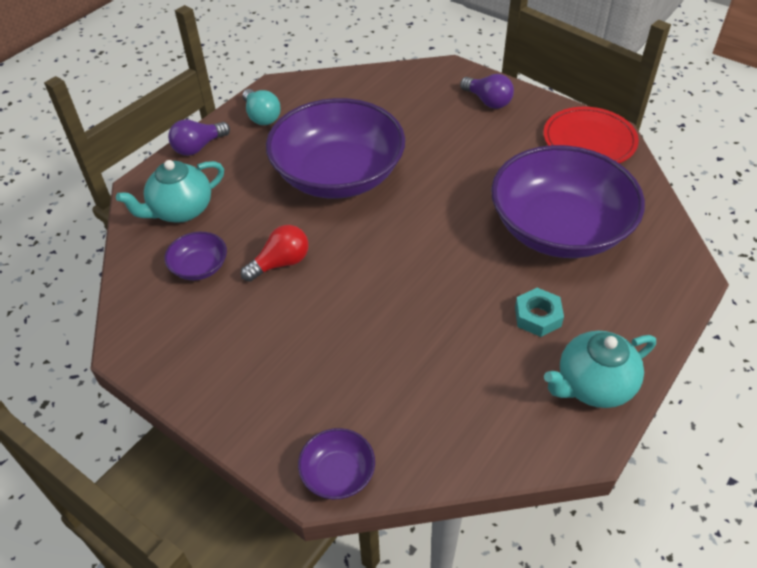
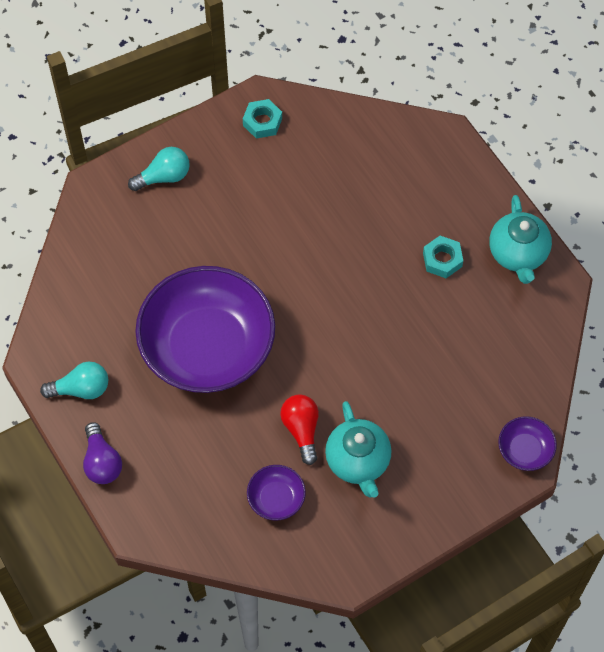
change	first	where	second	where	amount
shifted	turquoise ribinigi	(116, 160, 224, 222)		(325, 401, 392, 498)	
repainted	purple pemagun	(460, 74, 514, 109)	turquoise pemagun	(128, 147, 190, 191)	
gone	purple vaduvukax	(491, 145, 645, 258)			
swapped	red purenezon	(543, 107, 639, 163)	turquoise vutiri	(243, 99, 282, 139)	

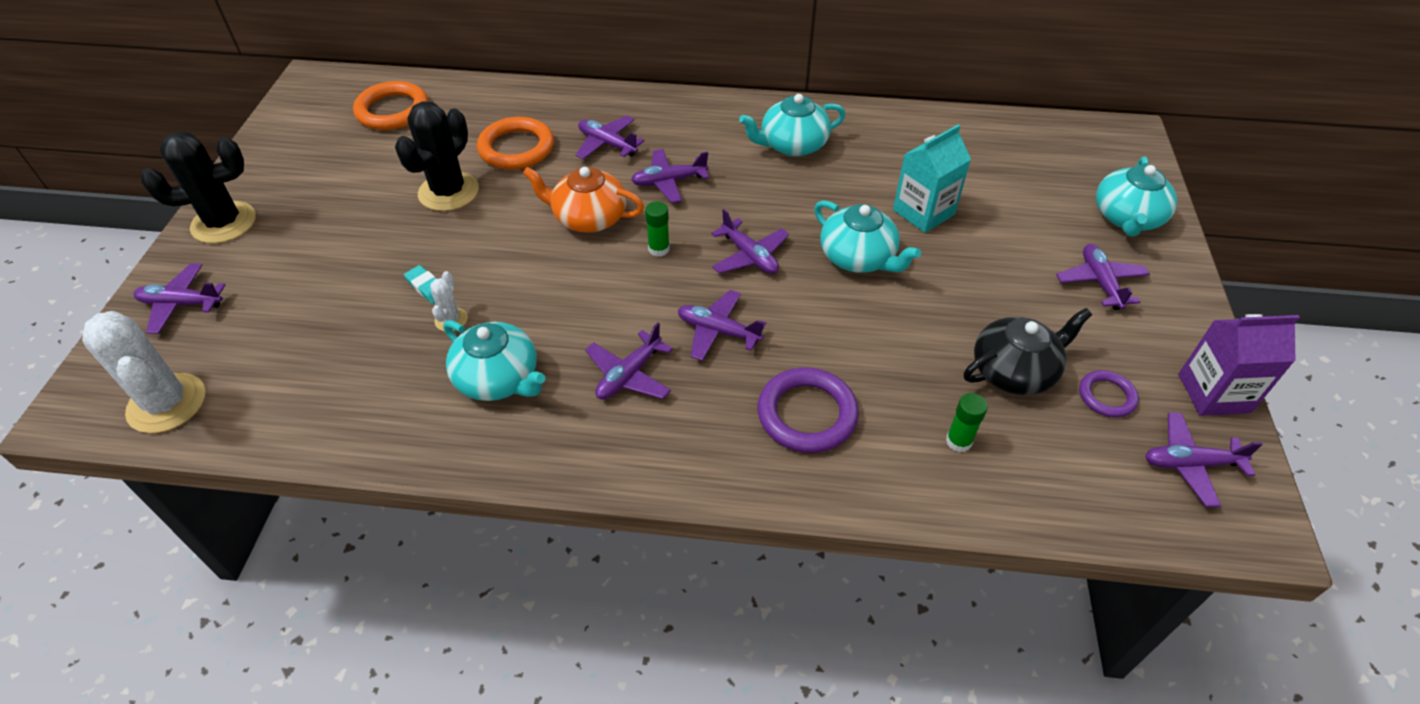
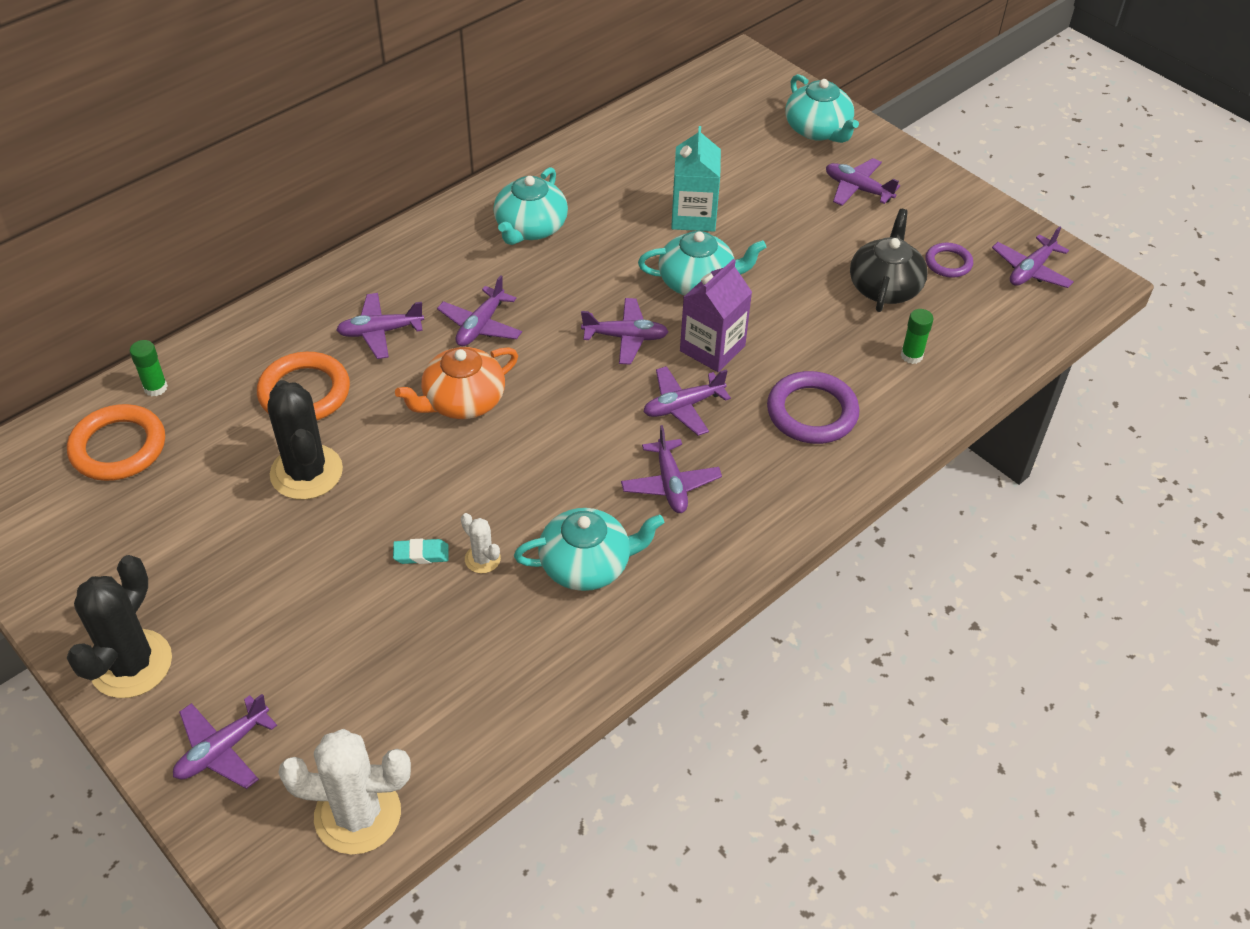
change	first	where	second	where	amount
shifted	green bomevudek	(645, 201, 670, 256)		(130, 340, 168, 396)	
shifted	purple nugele	(1178, 314, 1300, 416)		(680, 259, 752, 372)	

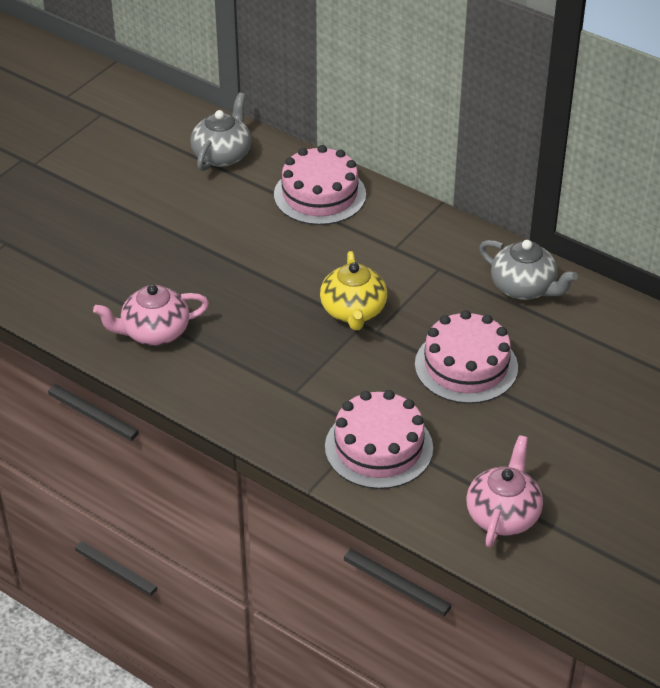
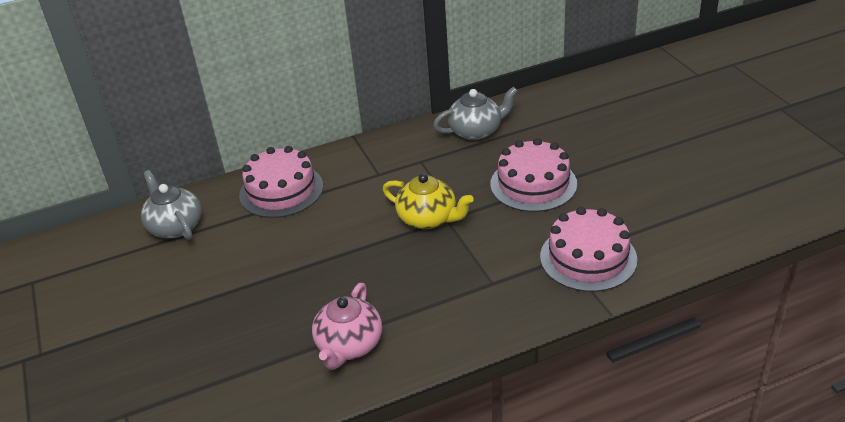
change	first	where	second	where	amount
gone	pink ribinigi	(466, 435, 543, 548)			

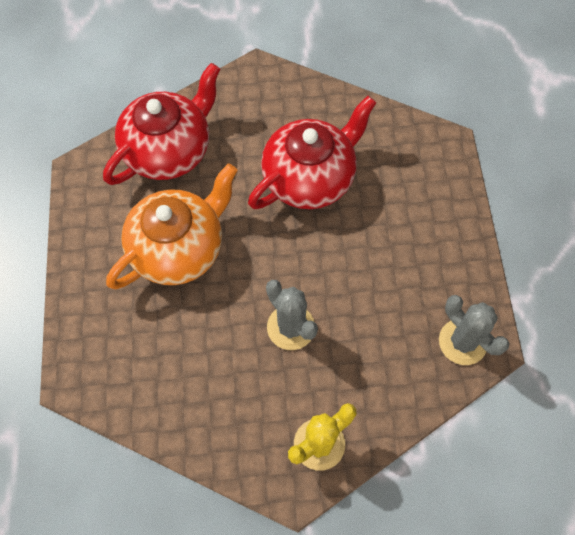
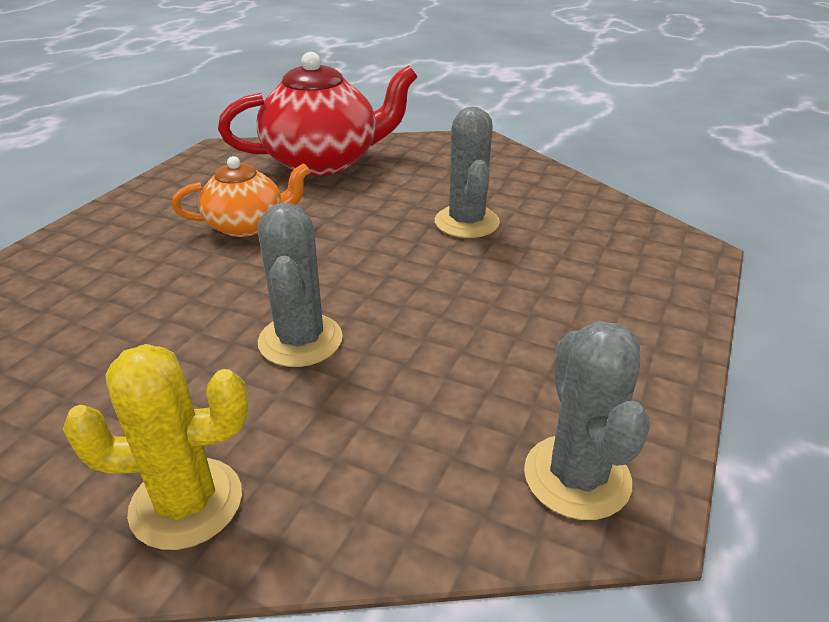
change	first	where	second	where	amount
scaled	orange ribinigi	(106, 163, 238, 289)		(172, 156, 310, 237)	x0.58
swapped	red ribinigi	(248, 96, 376, 209)	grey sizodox	(435, 107, 500, 238)	

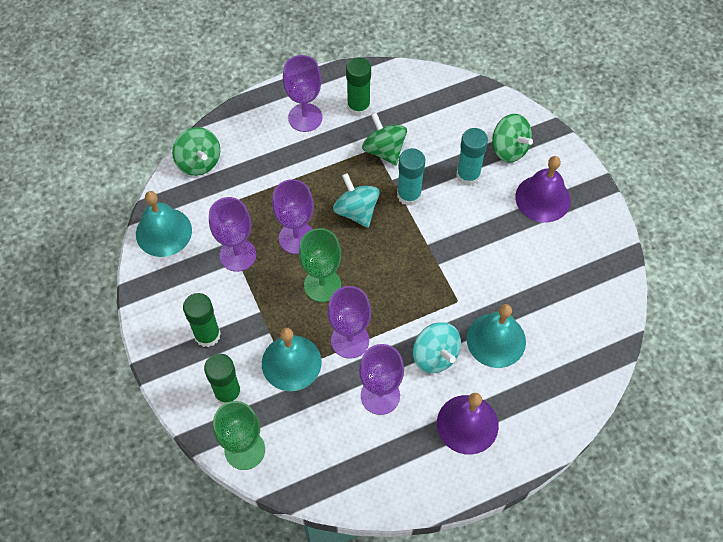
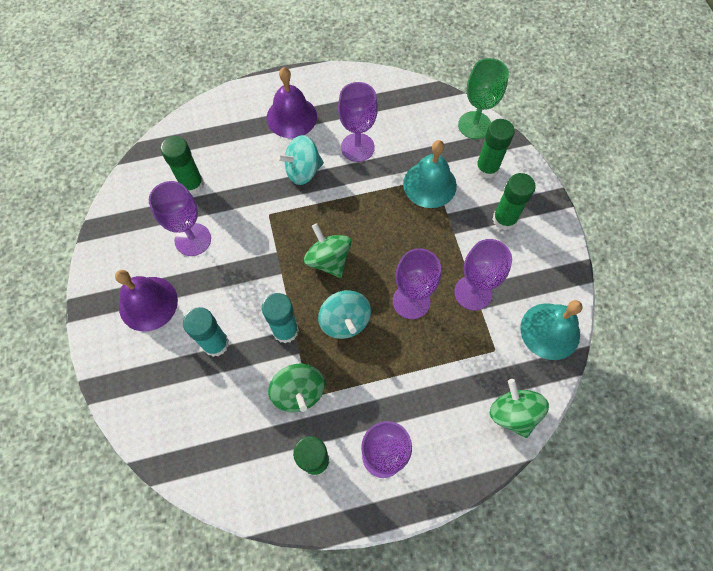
change	first	where	second	where	amount
gone	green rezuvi	(299, 228, 341, 302)			
shifted	purple rezuvi	(327, 286, 371, 359)		(149, 181, 211, 256)	
rotated	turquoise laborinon	(413, 322, 461, 373)		(277, 135, 324, 185)	90 degrees counterclockwise
gone	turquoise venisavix	(467, 304, 526, 368)			
shifted	green laborinon	(492, 114, 533, 163)		(304, 223, 351, 278)	
new			green bomevudek	(161, 136, 204, 195)	

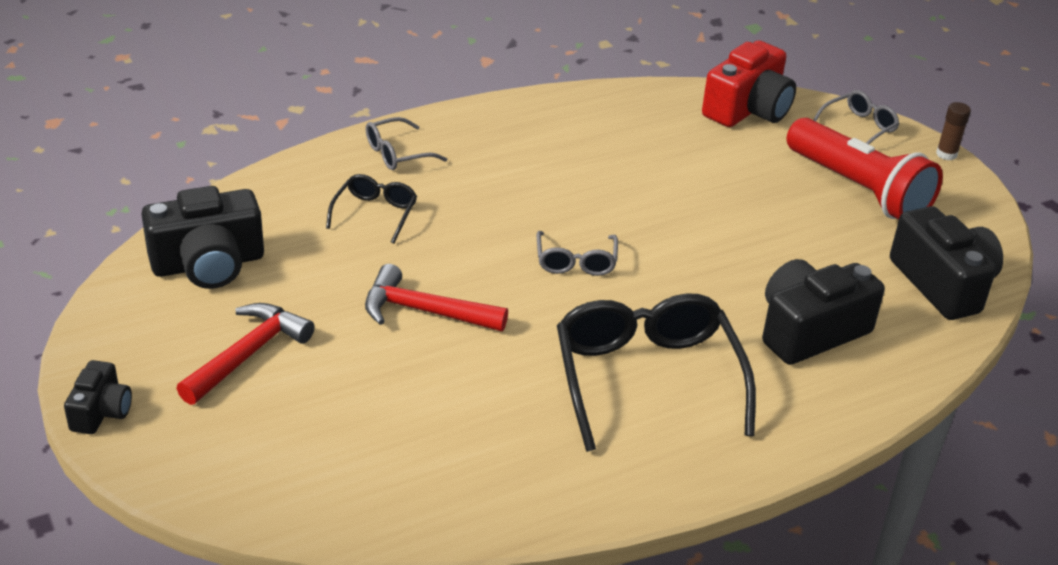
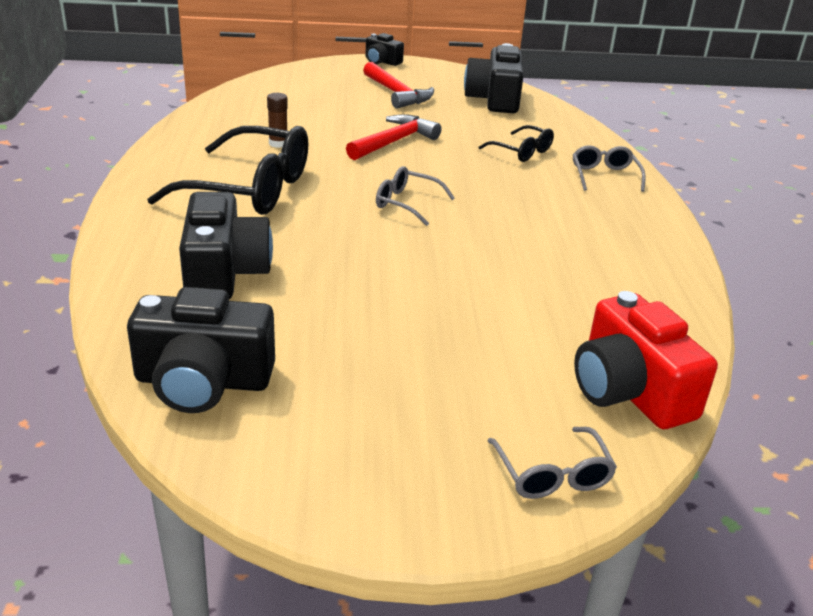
change	first	where	second	where	amount
gone	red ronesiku	(787, 118, 943, 220)			
shifted	brown bomevudek	(936, 102, 971, 160)		(267, 93, 288, 148)	

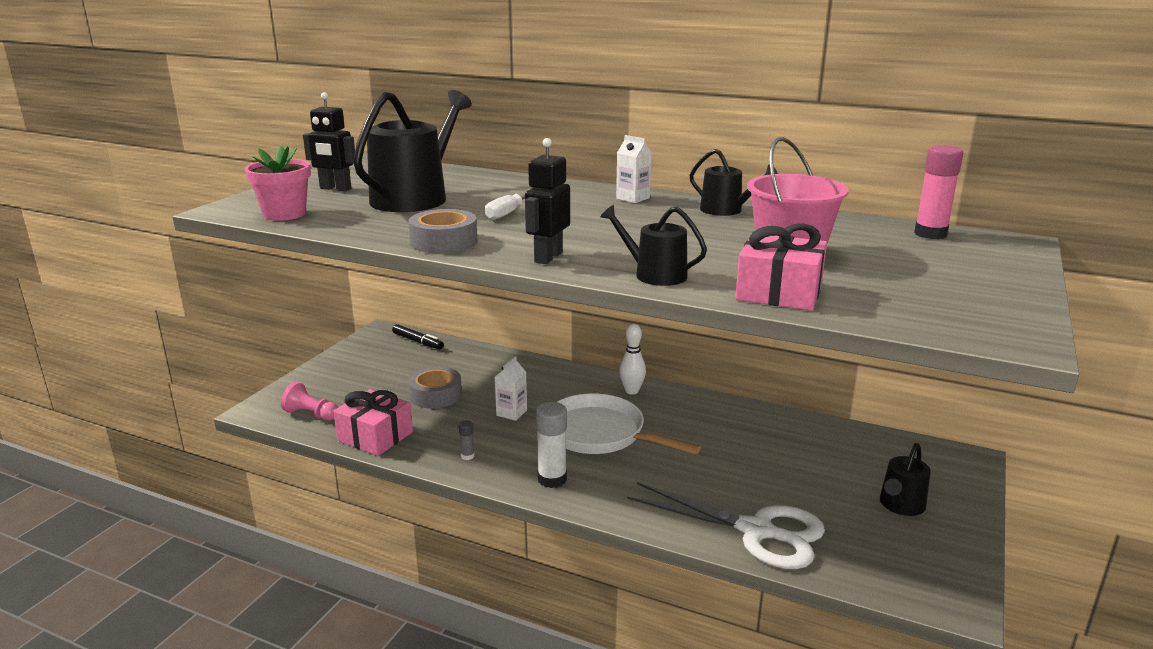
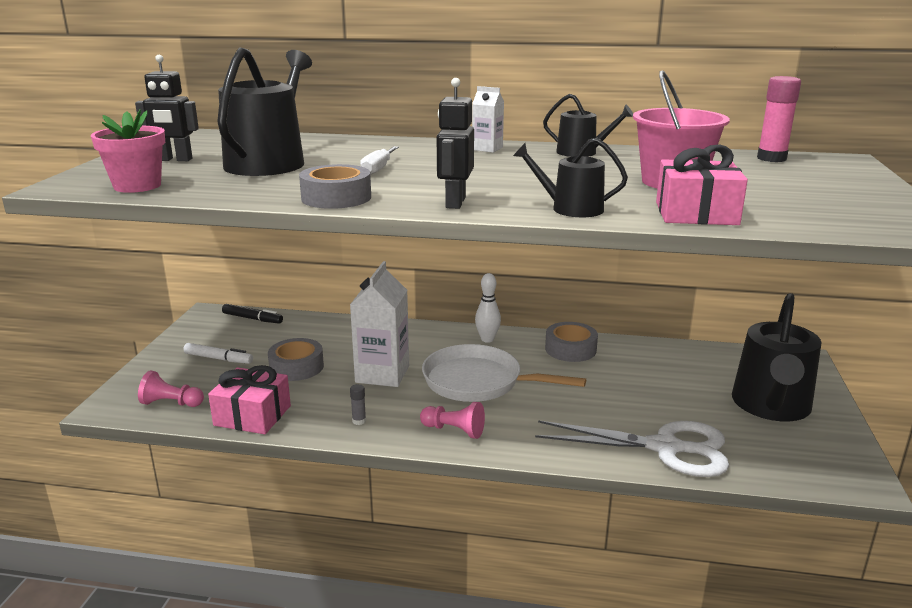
change	first	where	second	where	amount
scaled	white nugele	(495, 356, 527, 421)		(350, 261, 409, 387)	x1.92
swapped	white bomevudek	(536, 402, 567, 488)	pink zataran	(420, 402, 485, 439)	
scaled	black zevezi	(880, 443, 931, 516)		(732, 293, 822, 422)	x1.90
new			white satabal	(183, 343, 253, 364)	
new			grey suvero	(545, 322, 598, 362)	

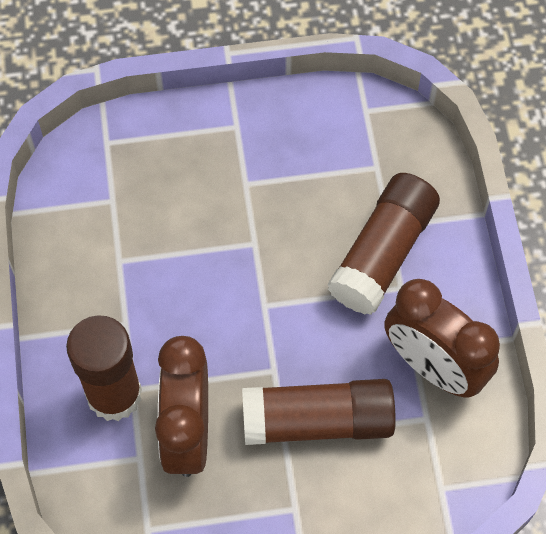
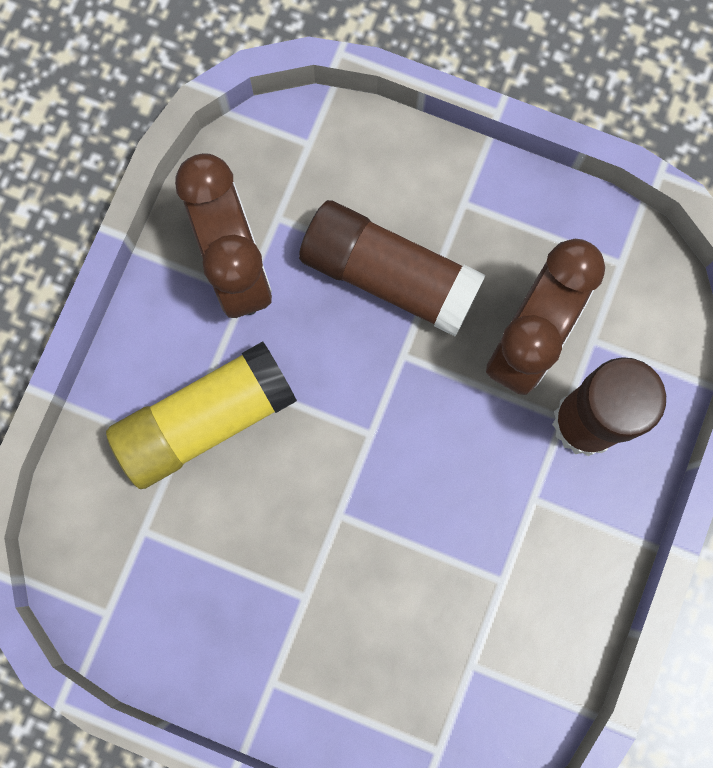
change	first	where	second	where	amount
repainted	brown bomevudek	(327, 173, 440, 315)	yellow bomevudek	(106, 341, 297, 489)	

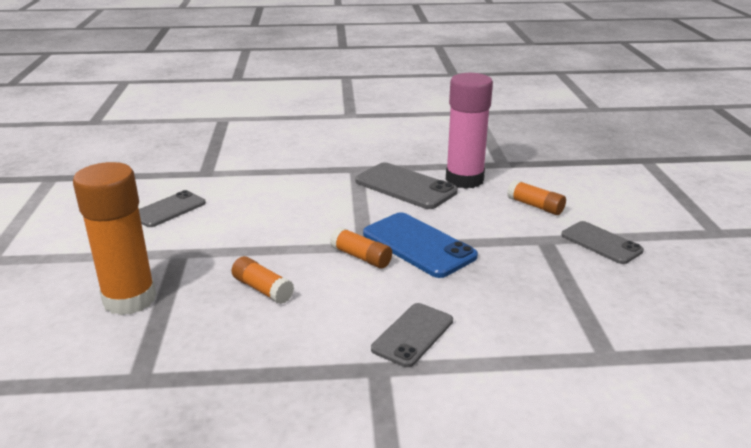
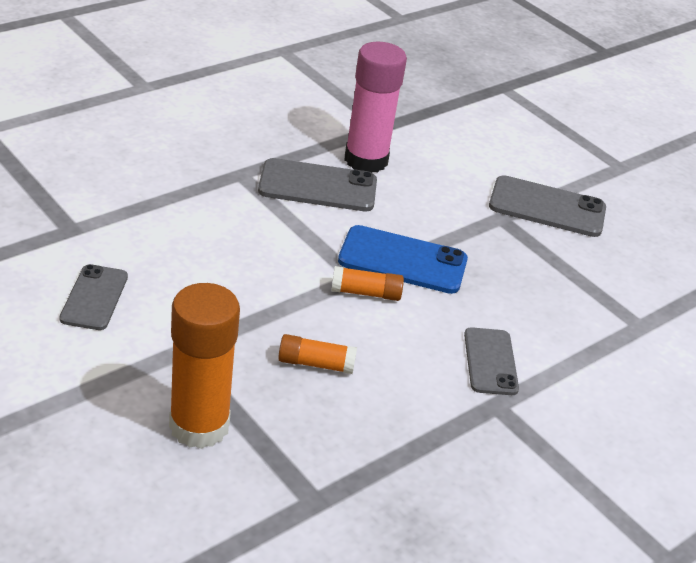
change	first	where	second	where	amount
gone	orange bomevudek	(507, 180, 566, 215)			
scaled	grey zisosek	(561, 221, 644, 264)		(489, 175, 606, 237)	x1.51

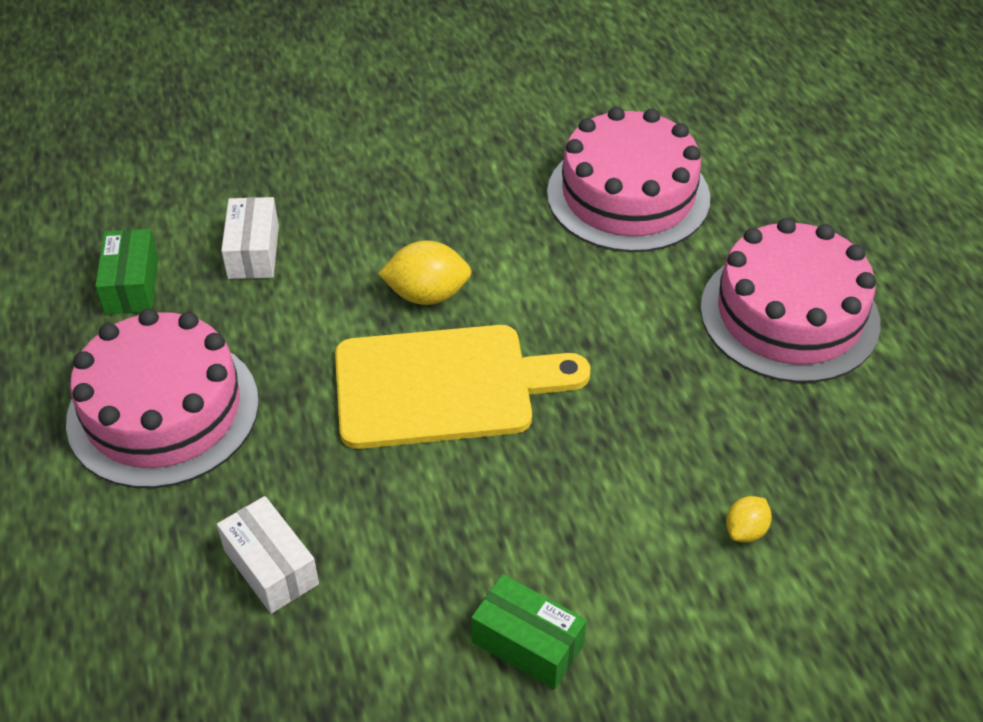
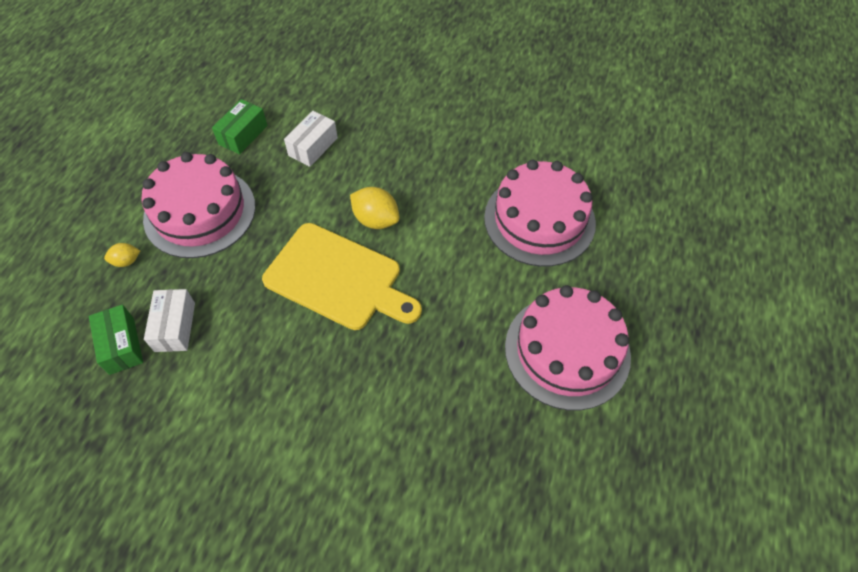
change	first	where	second	where	amount
shifted	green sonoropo	(471, 574, 587, 689)		(89, 305, 143, 375)	
shifted	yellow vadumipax	(726, 496, 772, 542)		(104, 243, 140, 267)	

